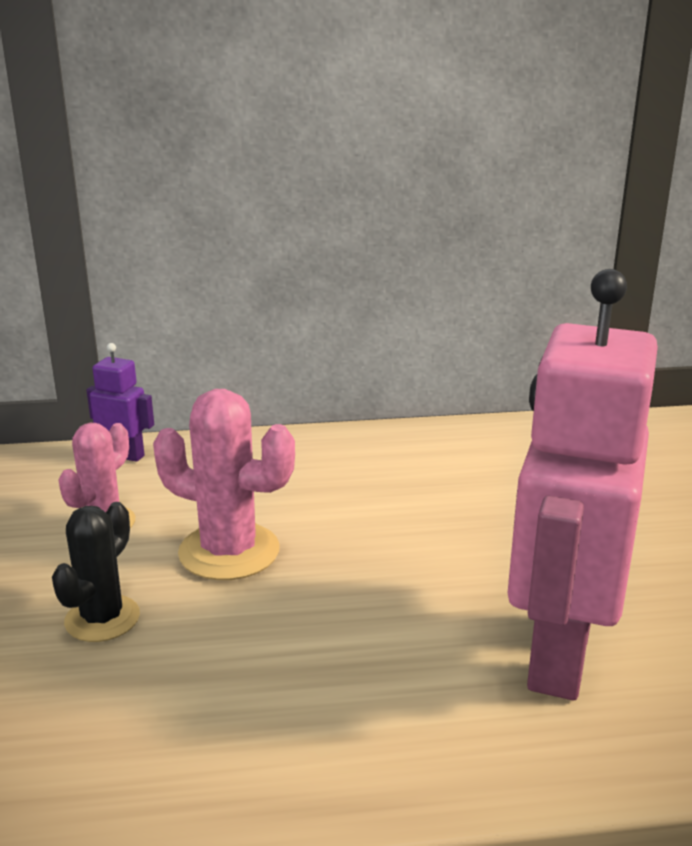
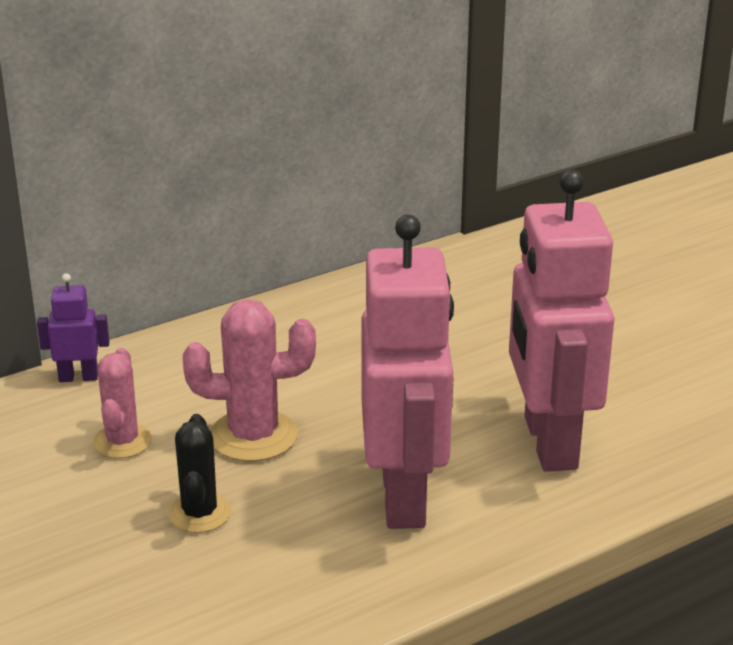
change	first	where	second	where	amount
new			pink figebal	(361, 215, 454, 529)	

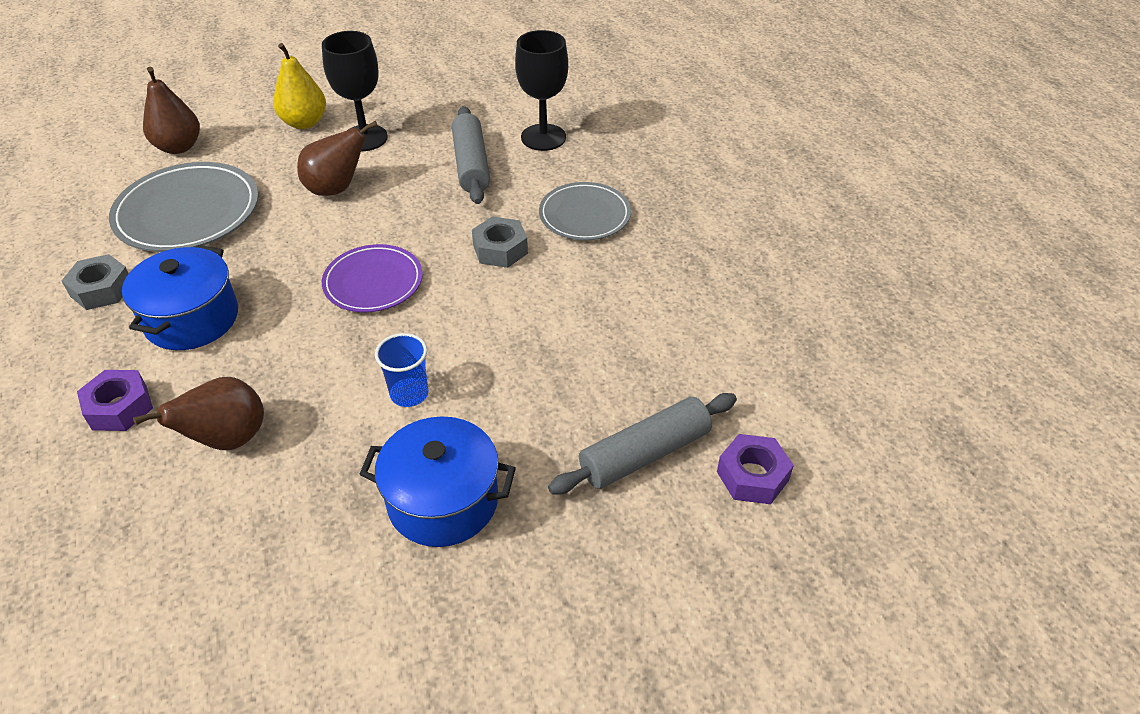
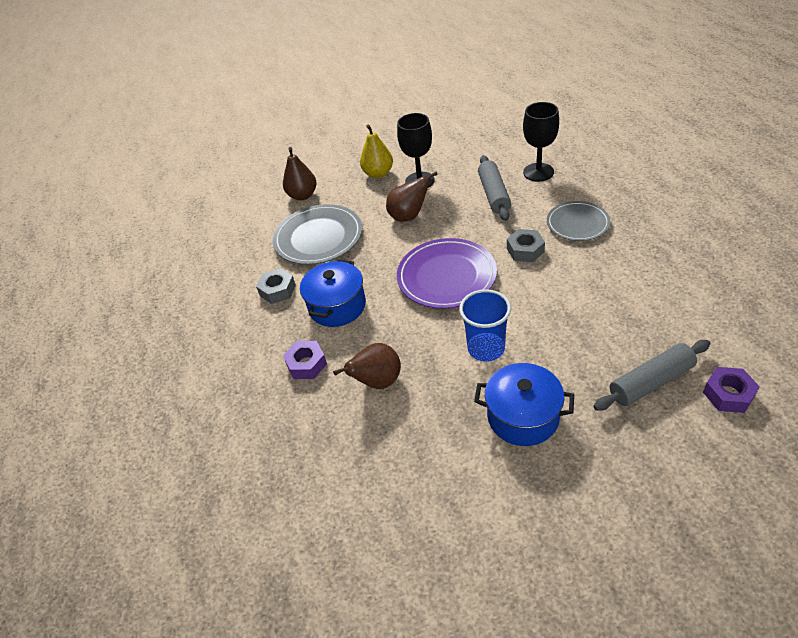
change	first	where	second	where	amount
scaled	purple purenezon	(322, 244, 423, 312)		(397, 238, 497, 309)	x1.55
scaled	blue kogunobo	(375, 333, 428, 407)		(459, 289, 511, 362)	x1.51

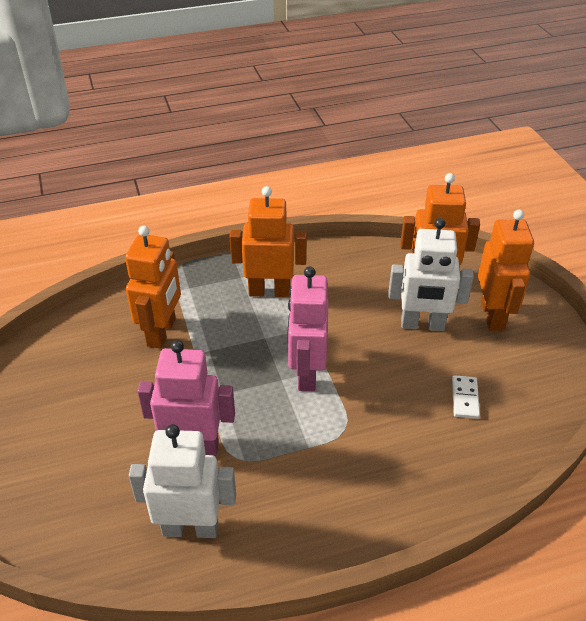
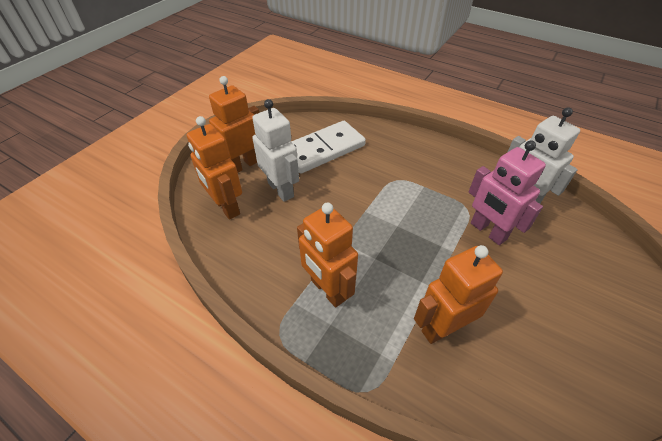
change	first	where	second	where	amount
gone	pink figebal	(287, 266, 328, 391)			
scaled	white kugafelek	(452, 375, 480, 419)		(291, 121, 366, 174)	x2.46

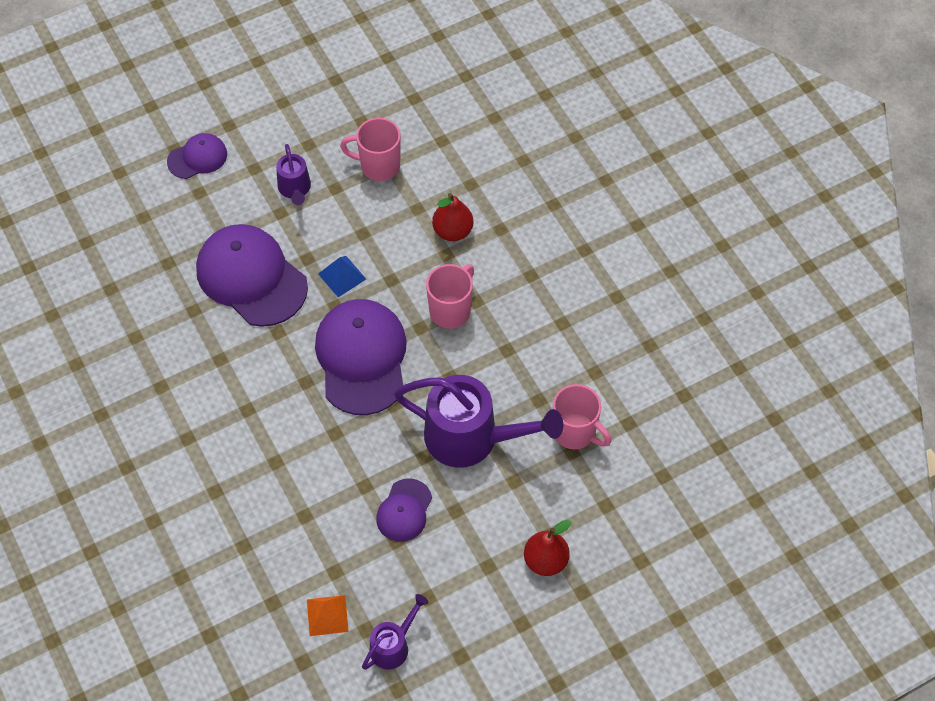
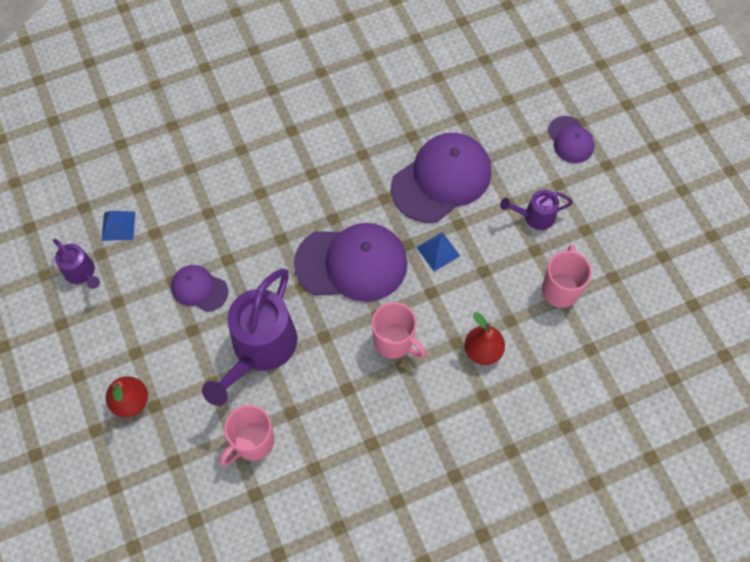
change	first	where	second	where	amount
repainted	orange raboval	(307, 595, 349, 636)	blue raboval	(102, 211, 135, 241)	

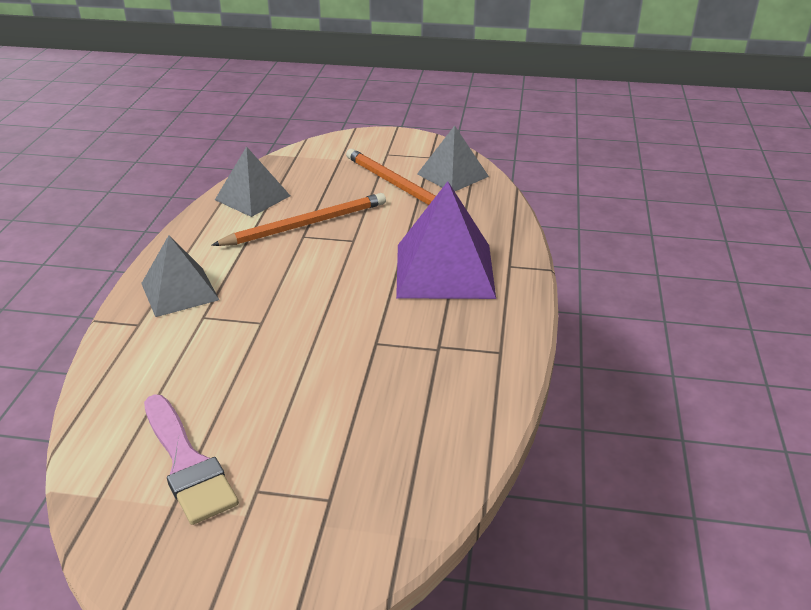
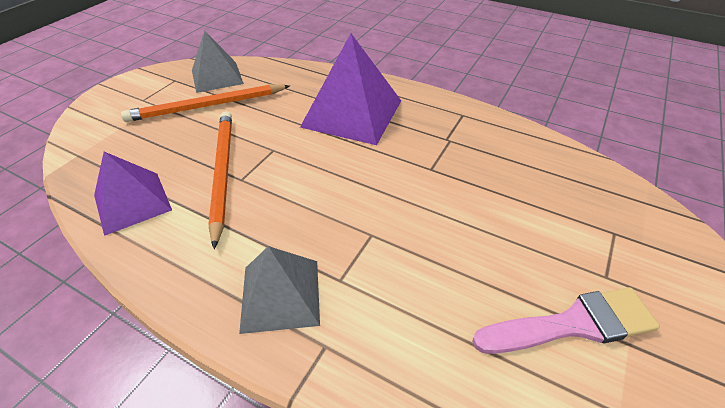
change	first	where	second	where	amount
repainted	grey raboval	(215, 146, 290, 217)	purple raboval	(94, 152, 172, 236)	

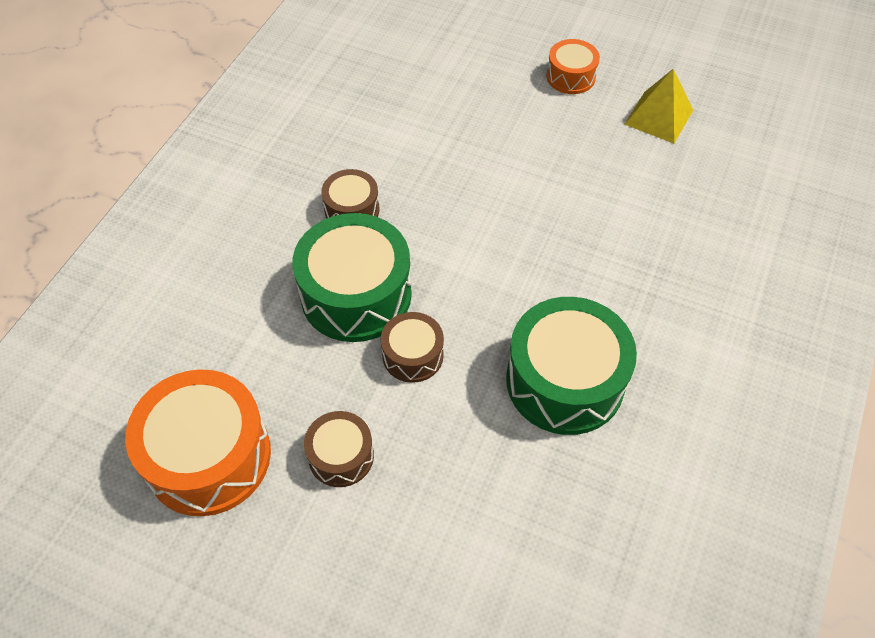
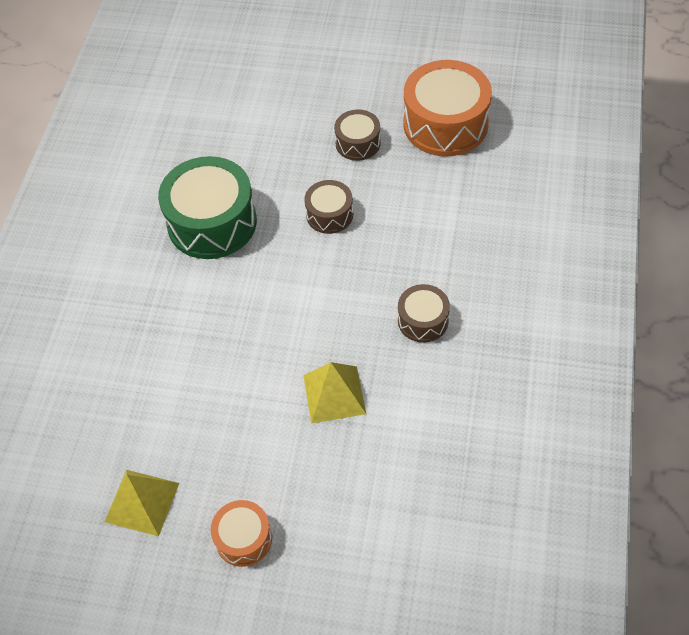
change	first	where	second	where	amount
gone	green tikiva	(292, 213, 412, 342)			
new			yellow raboval	(303, 362, 366, 424)	

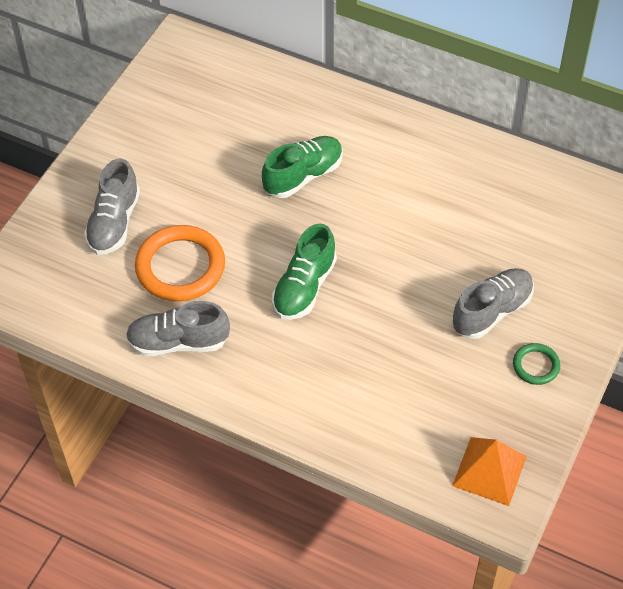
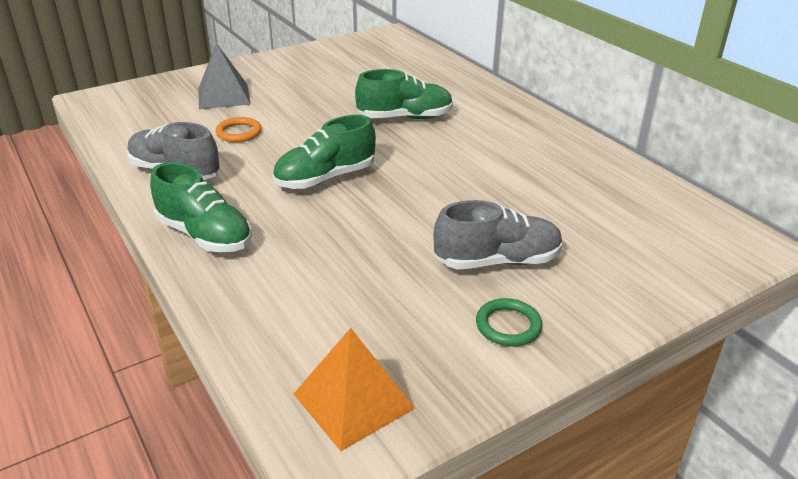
change	first	where	second	where	amount
swapped	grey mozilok	(84, 159, 140, 255)	grey raboval	(198, 43, 251, 109)	
scaled	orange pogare	(135, 225, 225, 301)		(216, 117, 262, 142)	x0.50
new			green mozilok	(150, 162, 252, 252)	

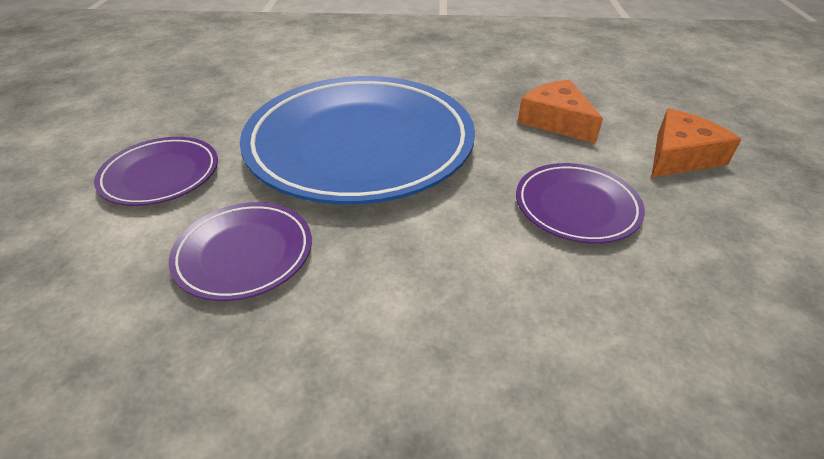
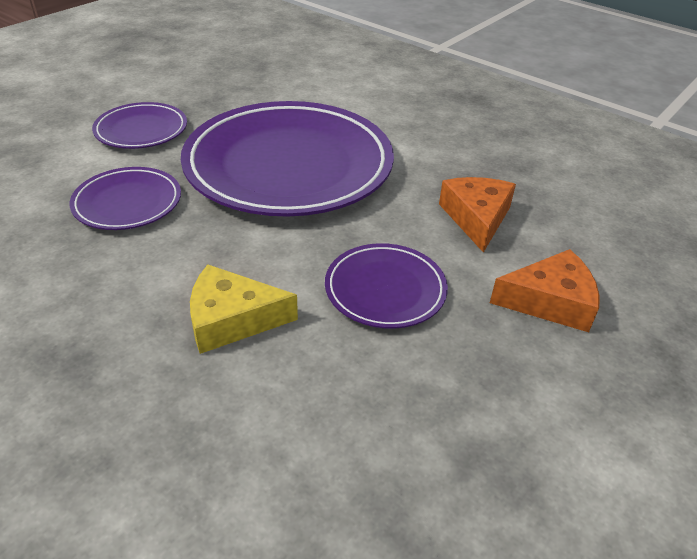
change	first	where	second	where	amount
repainted	blue purenezon	(240, 76, 475, 204)	purple purenezon	(181, 101, 394, 217)	
new			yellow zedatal	(190, 264, 298, 354)	

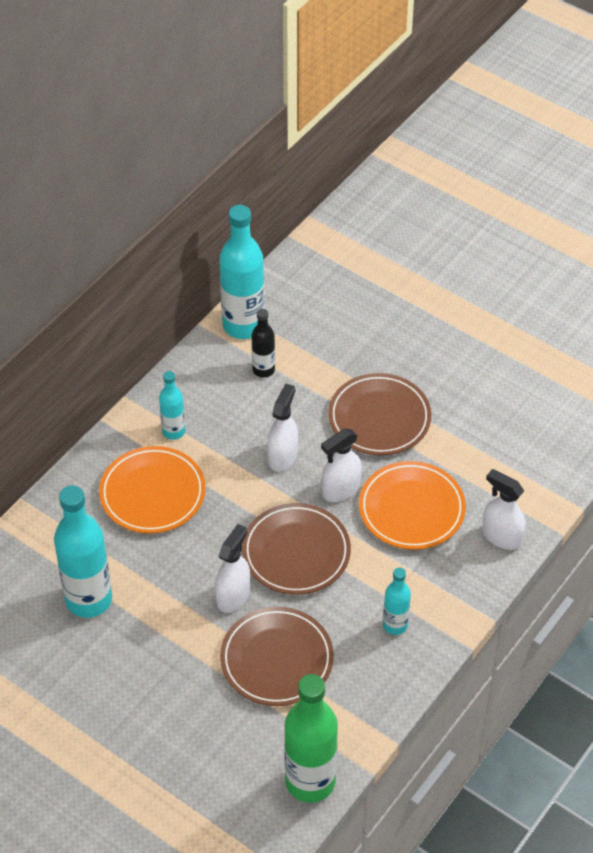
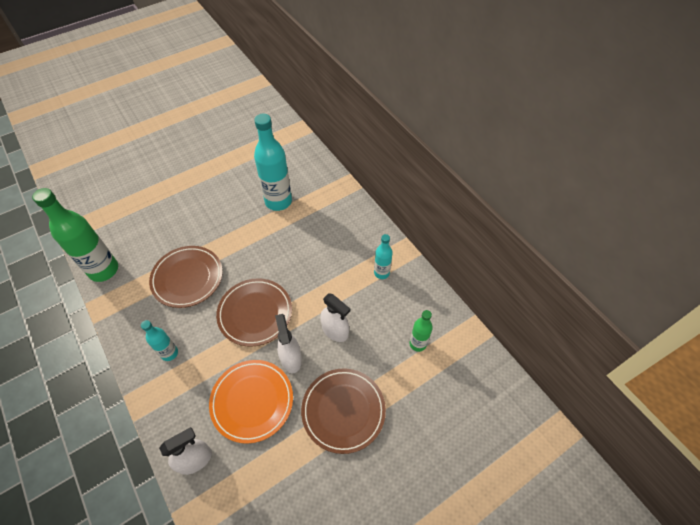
change	first	where	second	where	amount
gone	orange purenezon	(99, 446, 206, 533)			
gone	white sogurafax	(215, 524, 250, 613)			
gone	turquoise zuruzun	(219, 205, 265, 339)			
repainted	black zuruzun	(251, 309, 275, 378)	green zuruzun	(409, 310, 433, 352)	

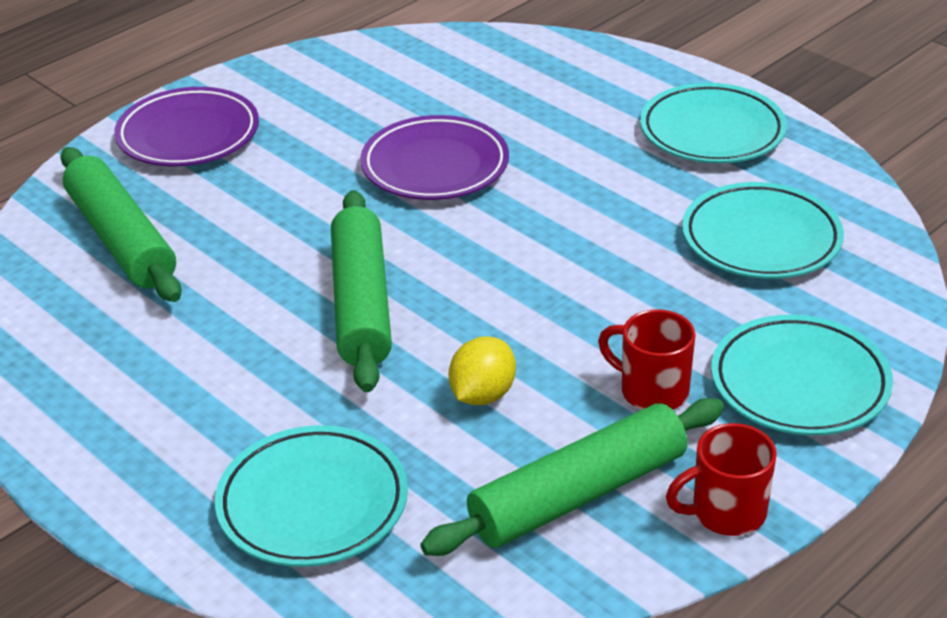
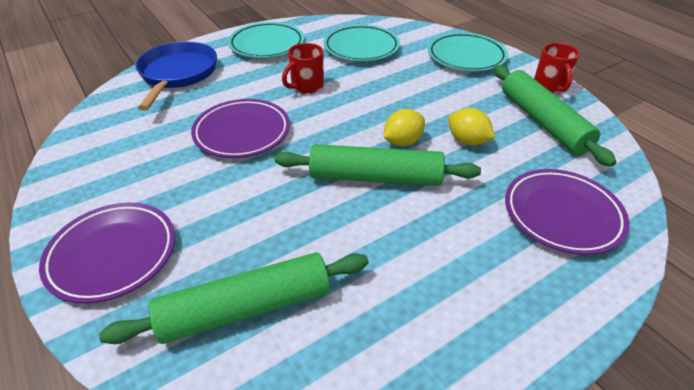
change	first	where	second	where	amount
repainted	turquoise purenezon	(215, 425, 408, 567)	purple purenezon	(505, 169, 629, 255)	
shifted	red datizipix	(598, 309, 696, 410)		(282, 43, 324, 94)	
new			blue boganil	(135, 41, 217, 111)	
new			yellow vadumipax	(383, 109, 425, 146)	

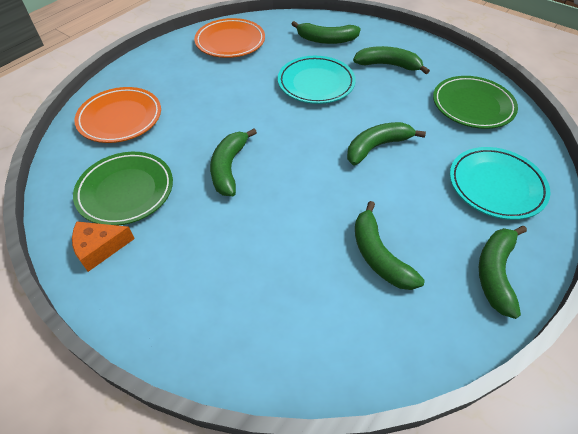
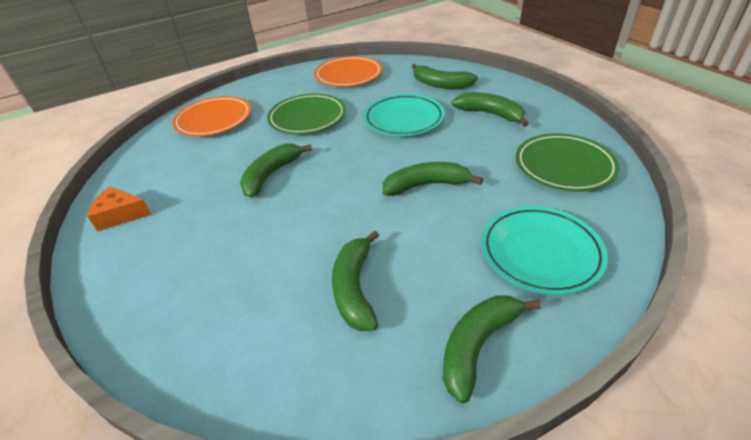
change	first	where	second	where	amount
shifted	green purenezon	(73, 152, 173, 226)		(267, 93, 346, 134)	

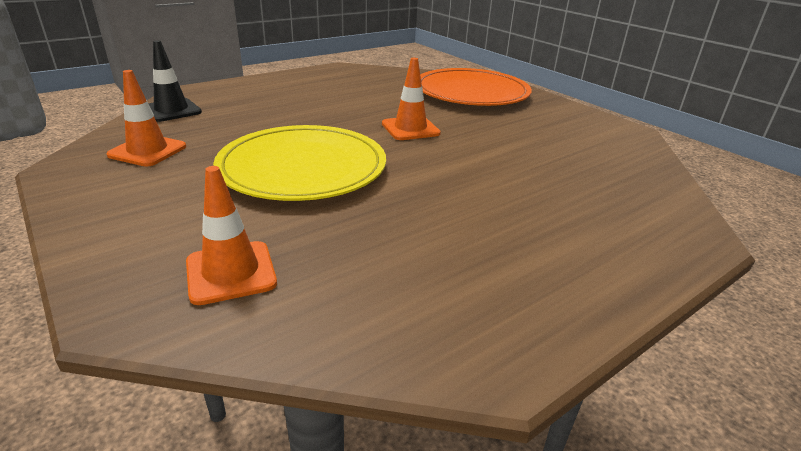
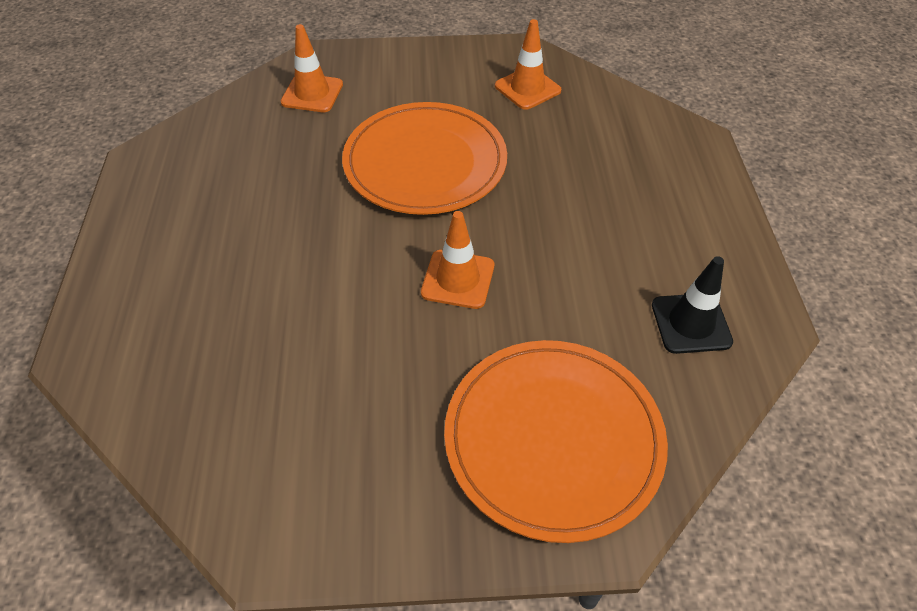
change	first	where	second	where	amount
shifted	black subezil	(148, 40, 202, 122)		(652, 256, 733, 354)	
repainted	yellow purenezon	(213, 125, 386, 201)	orange purenezon	(342, 102, 507, 215)	

